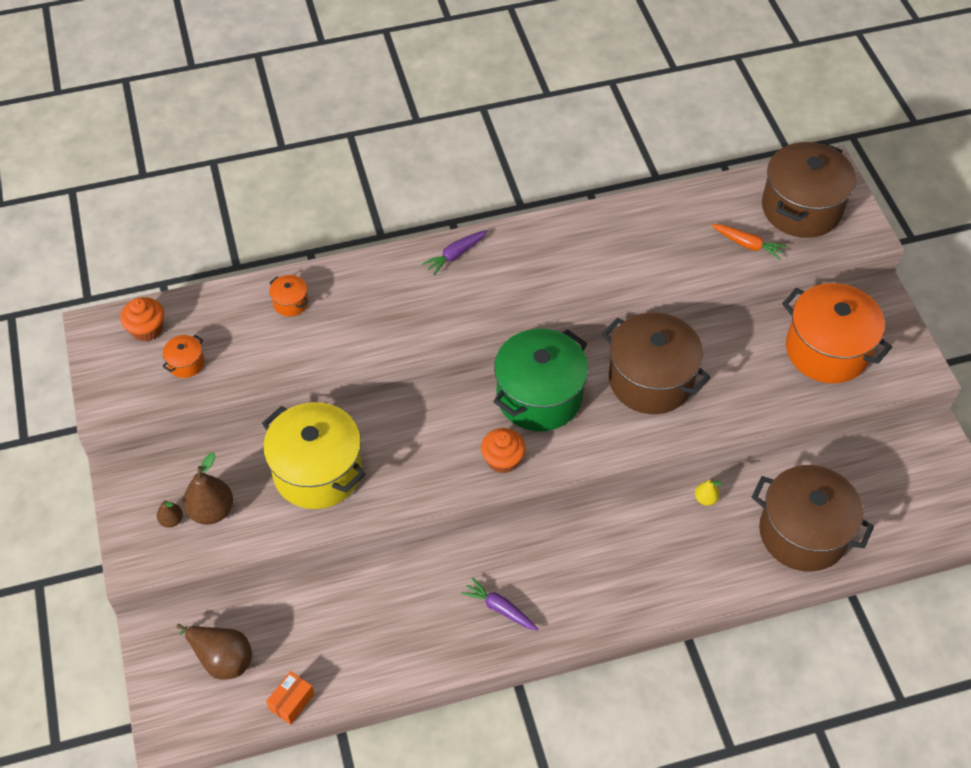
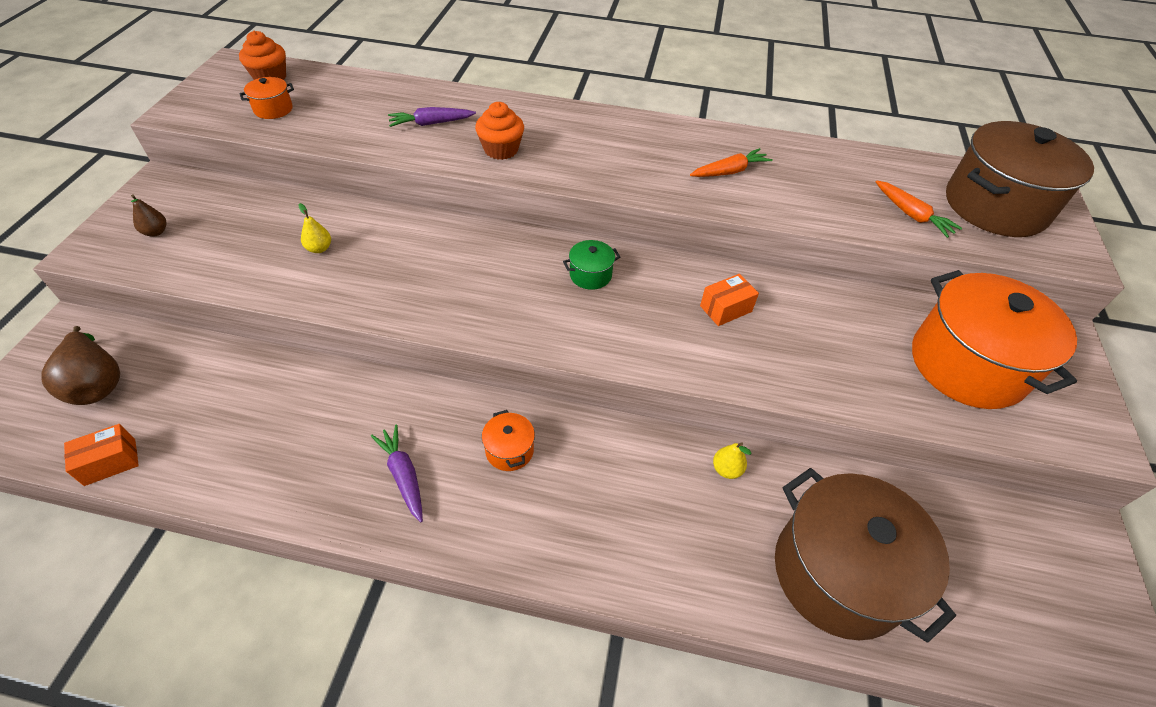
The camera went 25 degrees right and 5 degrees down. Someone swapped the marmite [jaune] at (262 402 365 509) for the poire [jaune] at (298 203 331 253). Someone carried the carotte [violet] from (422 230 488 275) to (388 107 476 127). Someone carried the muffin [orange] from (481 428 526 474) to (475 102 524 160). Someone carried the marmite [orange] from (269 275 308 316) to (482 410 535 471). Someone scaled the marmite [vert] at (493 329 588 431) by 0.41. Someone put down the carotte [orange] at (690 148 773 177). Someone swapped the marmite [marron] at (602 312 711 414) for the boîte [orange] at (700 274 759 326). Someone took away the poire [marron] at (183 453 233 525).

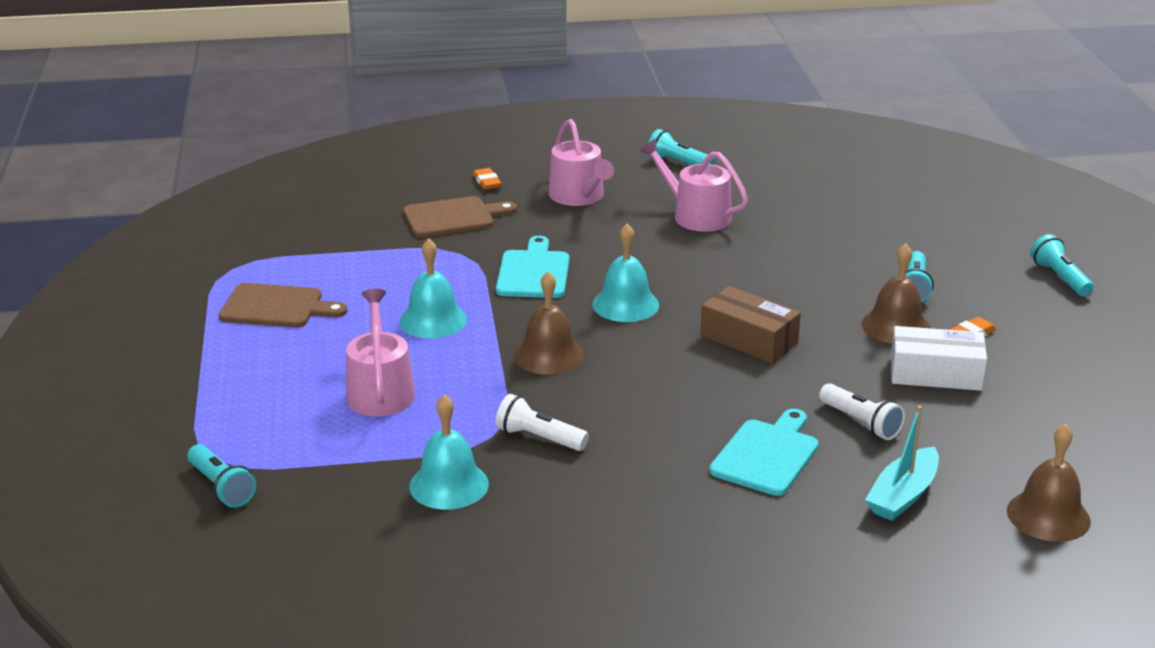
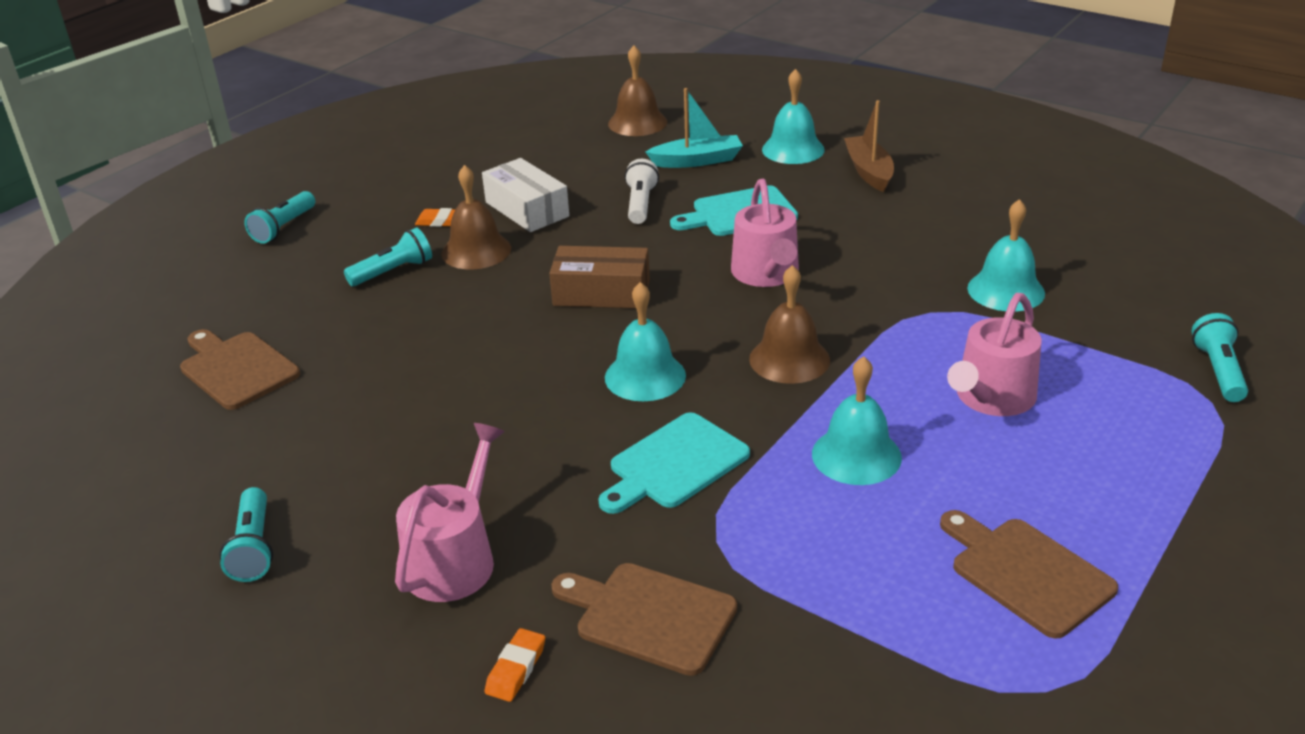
The camera went 135 degrees left and 5 degrees up. Someone put down the planche à découper [marron] at (180 329 300 410). Someone rotated the boîte [marron] at (700 286 801 363) by 75 degrees counterclockwise. Someone carried the arrosoir [rose] from (640 139 748 232) to (731 179 799 287). Someone put down the cloche [turquoise] at (762 69 825 164). Someone put down the bateau [marron] at (844 100 894 192). Someone took away the lampe de poche [blanc] at (496 394 589 451).

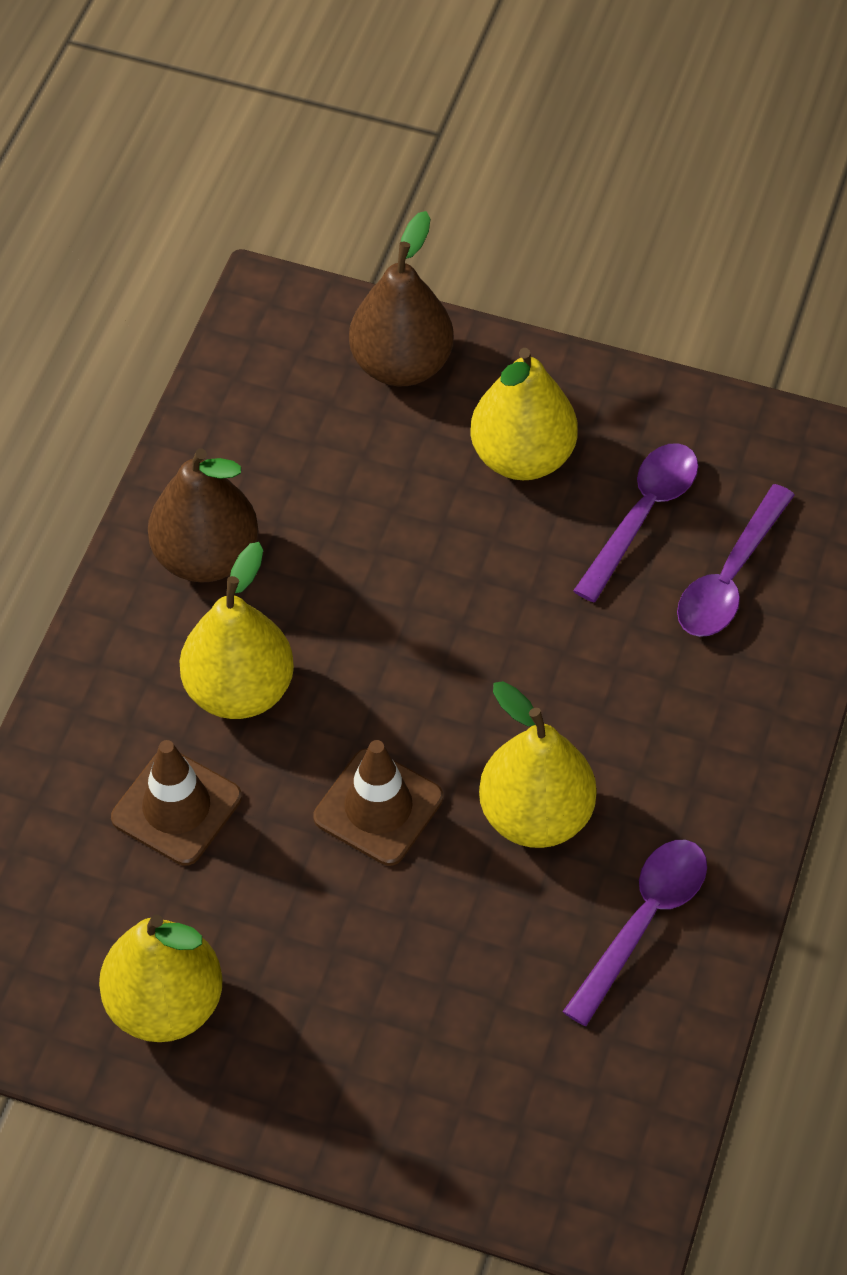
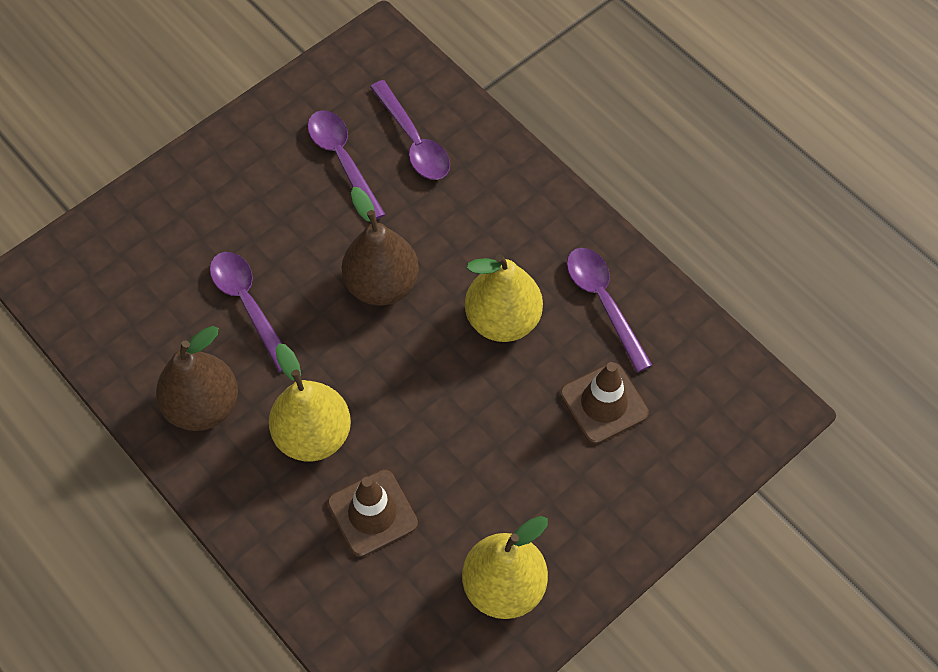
The camera went 60 degrees left and 5 degrees up. Someone put down the cuillère [violet] at (210 252 283 372). Someone carried the poire [marron] from (349 211 454 386) to (342 187 419 306). Someone carried the cône de chantier [marron] from (313 740 443 866) to (560 362 649 444). Someone took away the poire [jaune] at (470 348 578 480).

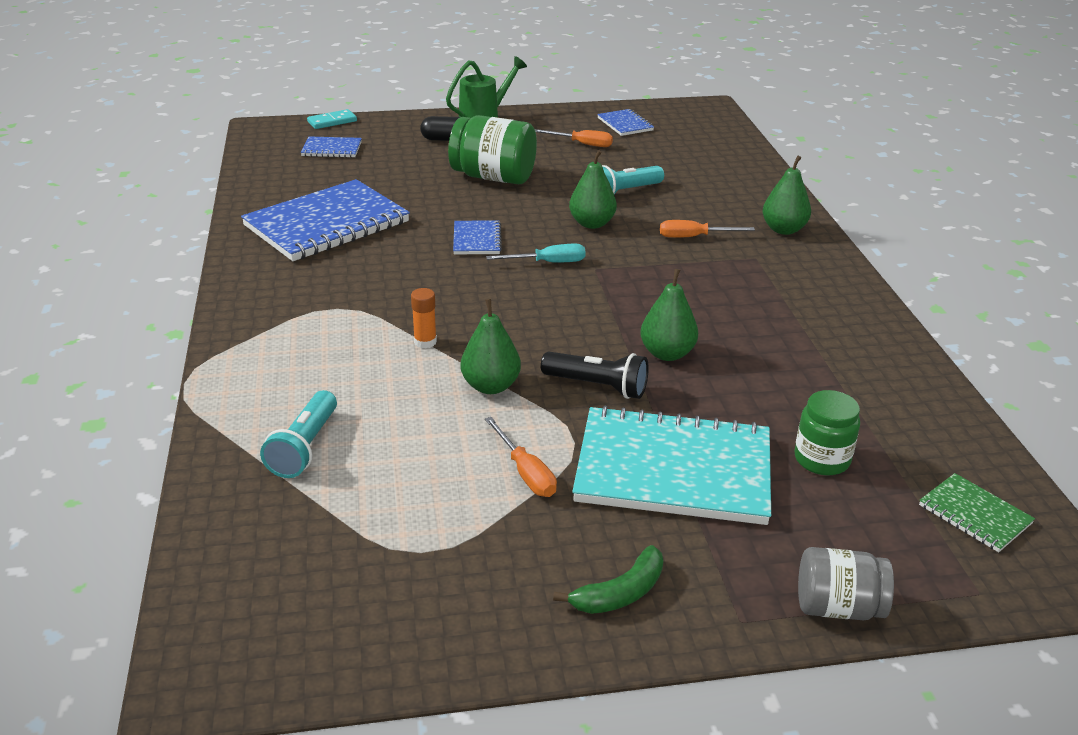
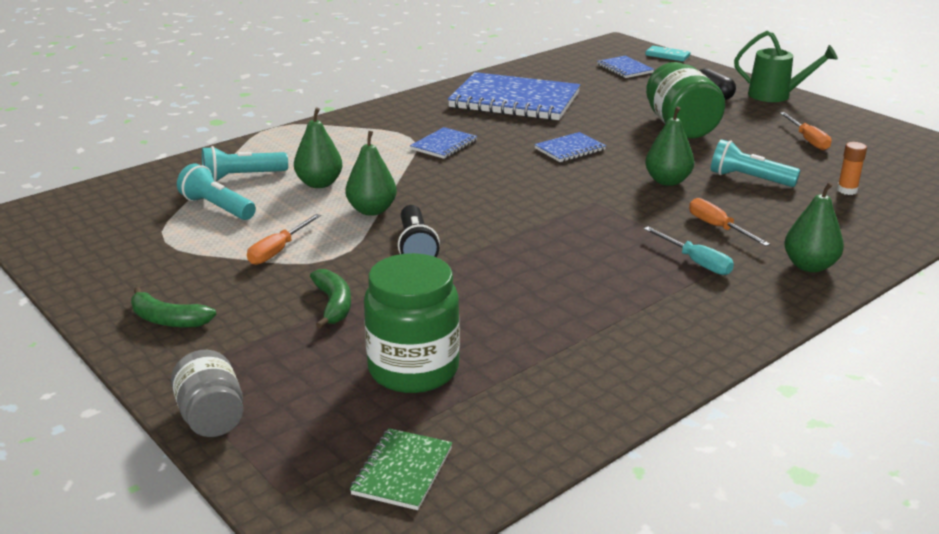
The camera went 60 degrees right and 5 degrees down. Someone put down the lampe de poche [turquoise] at (177 164 256 220). Someone carried the poire [vert] from (640 269 698 361) to (294 108 342 188). Someone swapped the carnet [turquoise] at (572 405 771 525) for the banane [vert] at (310 269 351 329). Someone scaled the bocal [vert] at (794 390 860 476) by 1.60. Someone carried the carnet [bleu] from (597 109 654 136) to (410 127 477 159). Someone carried the tournevis [turquoise] from (486 244 586 263) to (644 227 734 275). Someone carried the bâton de colle [orange] from (411 288 437 349) to (837 142 867 195).

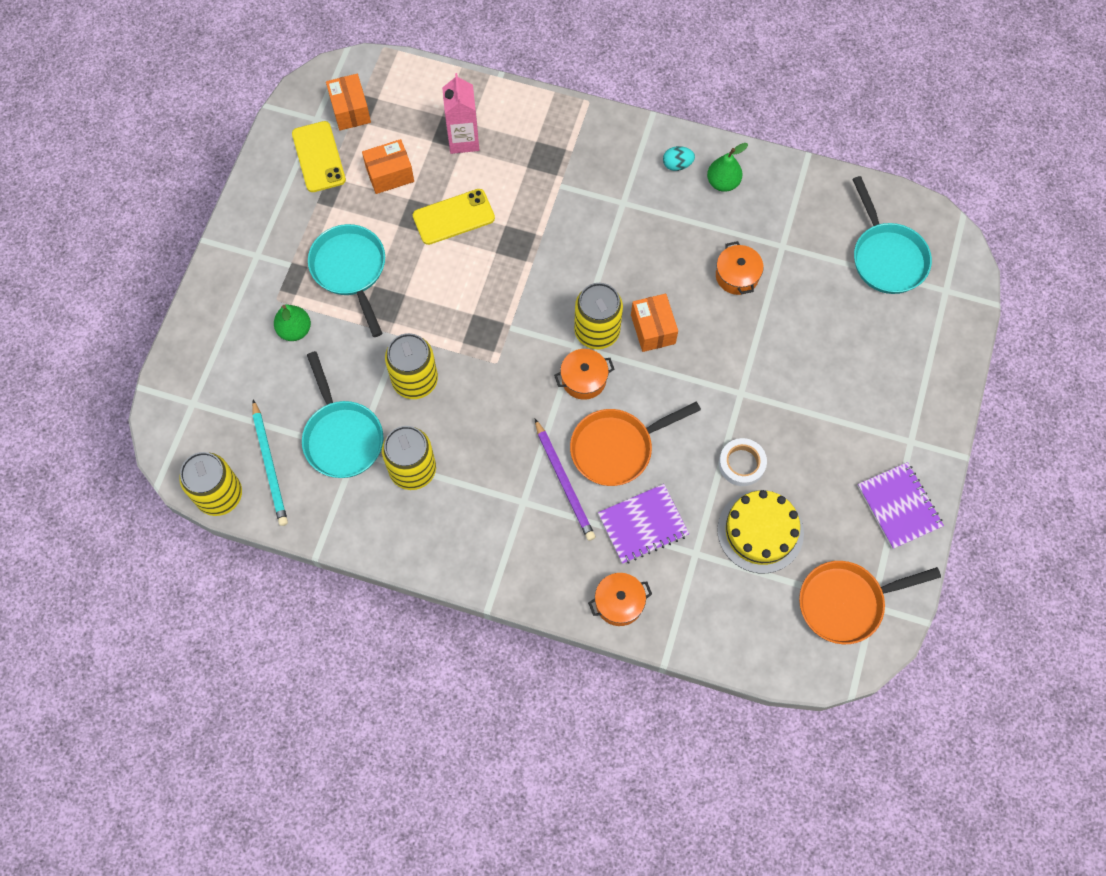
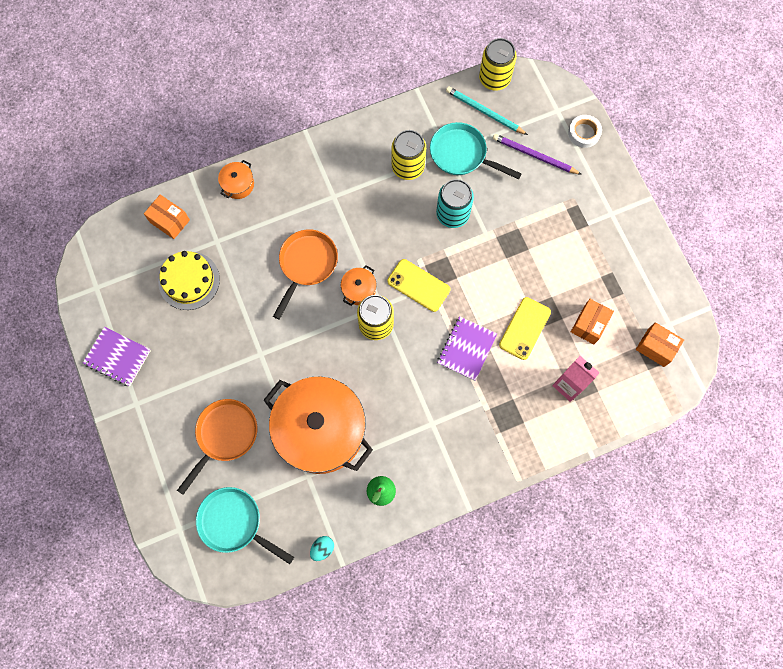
The camera went 140 degrees right and 5 degrees up. Someone carried the boîte [orange] from (631 294 678 352) to (144 194 190 239). Someone carried the poêle [orange] from (799 561 941 644) to (177 399 257 495). Someone scaled the marmite [orange] at (716 241 764 295) by 2.50. Someone carried the œuf [turquoise] from (663 146 695 171) to (310 536 334 561). Someone carried the téléphone [jaune] from (292 121 346 192) to (387 259 451 312). Someone repainted the canette [jaune] at (385 333 438 399), which became the canette [turquoise] at (436 179 474 228). Someone carried the carnet [violet] from (598 484 689 564) to (437 316 497 381). Someone carried the crayon [violet] from (535 419 595 541) to (493 134 582 175). Someone carried the ruban adhésif [blanc] from (719 438 767 486) to (568 115 602 148). Someone took away the poire [vert] at (274 304 311 341). Someone took away the poêle [turquoise] at (308 224 385 337).

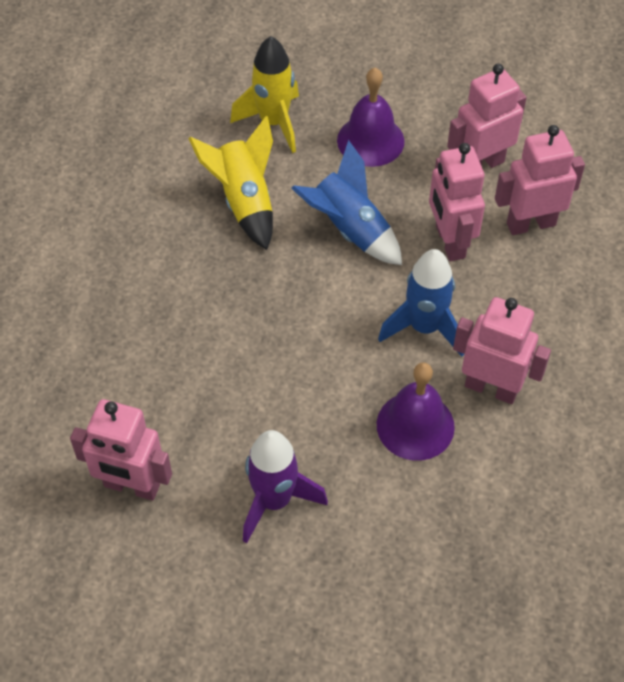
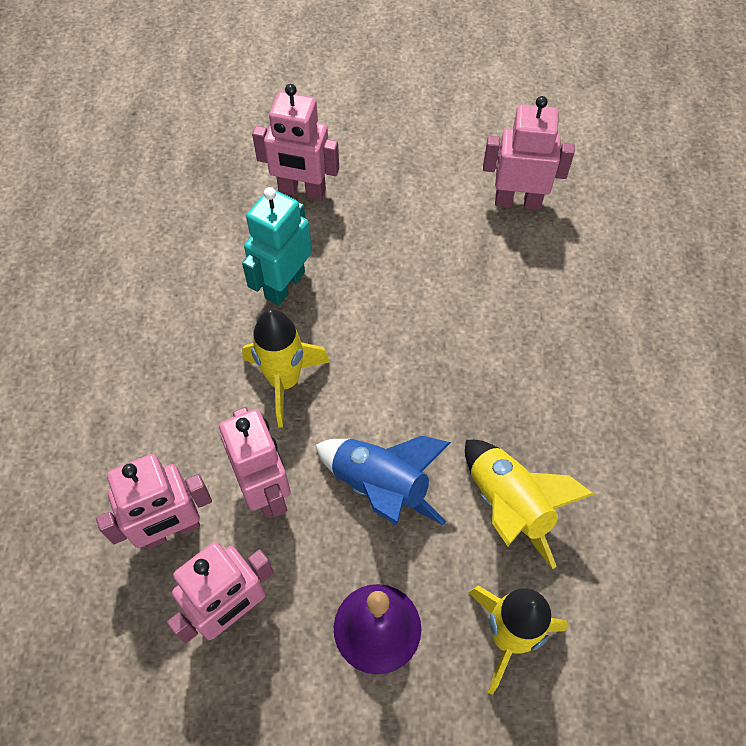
The camera went 170 degrees right and 5 degrees up. Someone swapped the cloche [violet] at (377 362 455 461) for the robot [turquoise] at (242 187 312 306). Someone repainted the fusée [bleu] at (378 249 464 357), which became the fusée [jaune] at (242 309 330 427). Someone carried the robot [rose] from (453 297 551 404) to (252 84 339 200). Someone took away the fusée [violet] at (243 430 328 543).

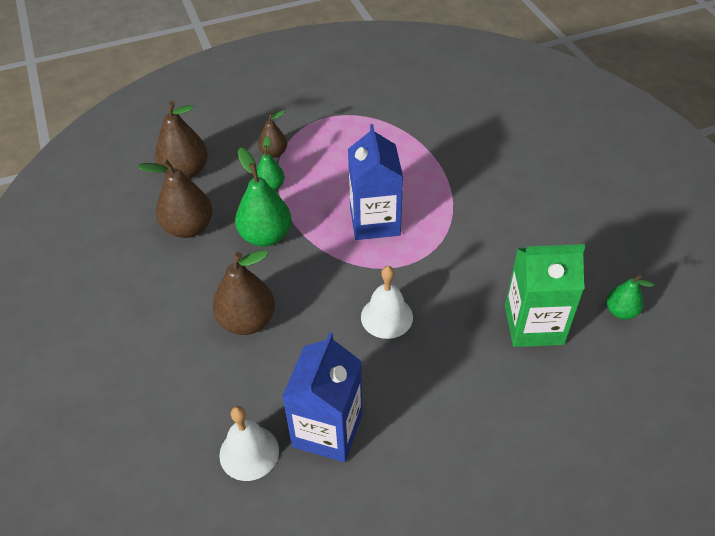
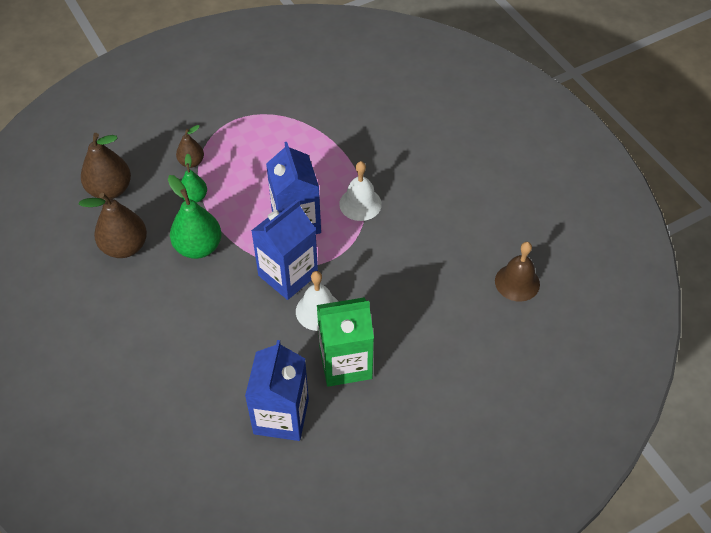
The camera went 10 degrees left and 5 degrees up. Someone put down the brique de lait [bleu] at (251 199 318 300). Someone carried the brique de lait [vert] from (505 244 585 347) to (317 298 374 387). Someone carried the cloche [blanc] from (219 406 279 481) to (339 161 382 221). Someone swapped the poire [vert] at (606 275 654 319) for the cloche [marron] at (495 242 540 302). Someone took away the poire [marron] at (213 250 275 335).

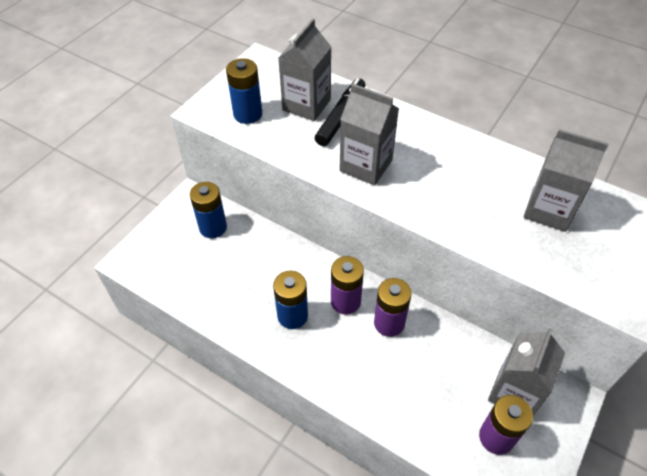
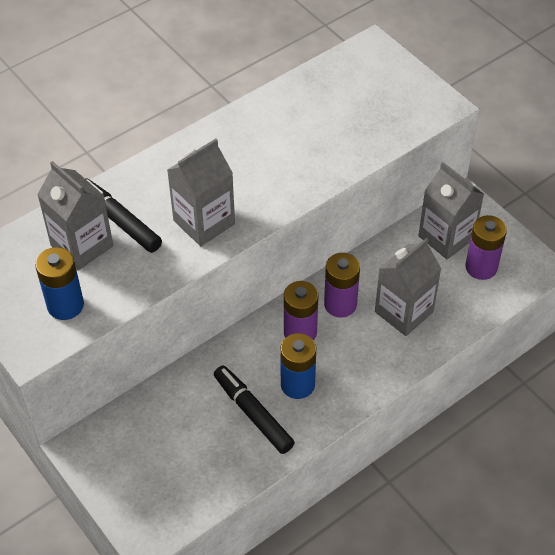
The camera went 70 degrees left and 0 degrees up. Someone put down the feutre [noir] at (214 366 295 454). Someone carried the brique de lait [gris] from (523 129 609 232) to (375 238 441 336). Someone took away the pile [bleu] at (190 182 227 238).

